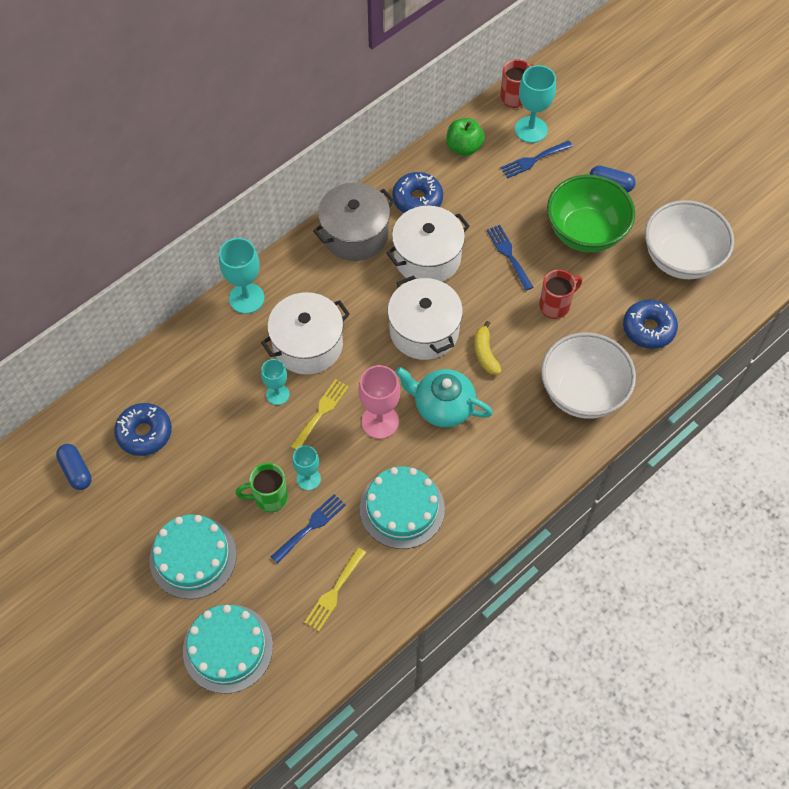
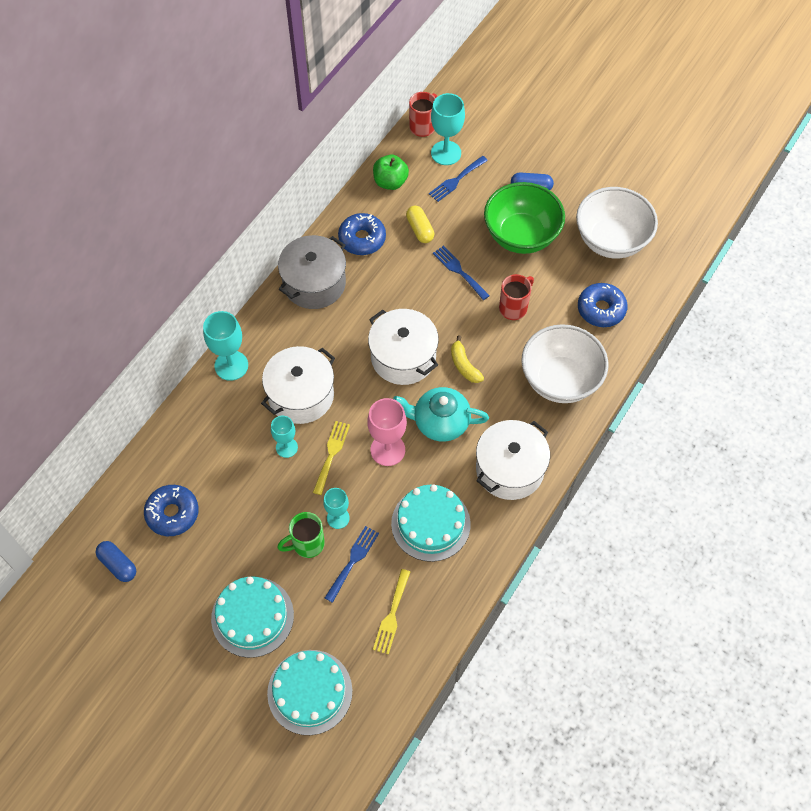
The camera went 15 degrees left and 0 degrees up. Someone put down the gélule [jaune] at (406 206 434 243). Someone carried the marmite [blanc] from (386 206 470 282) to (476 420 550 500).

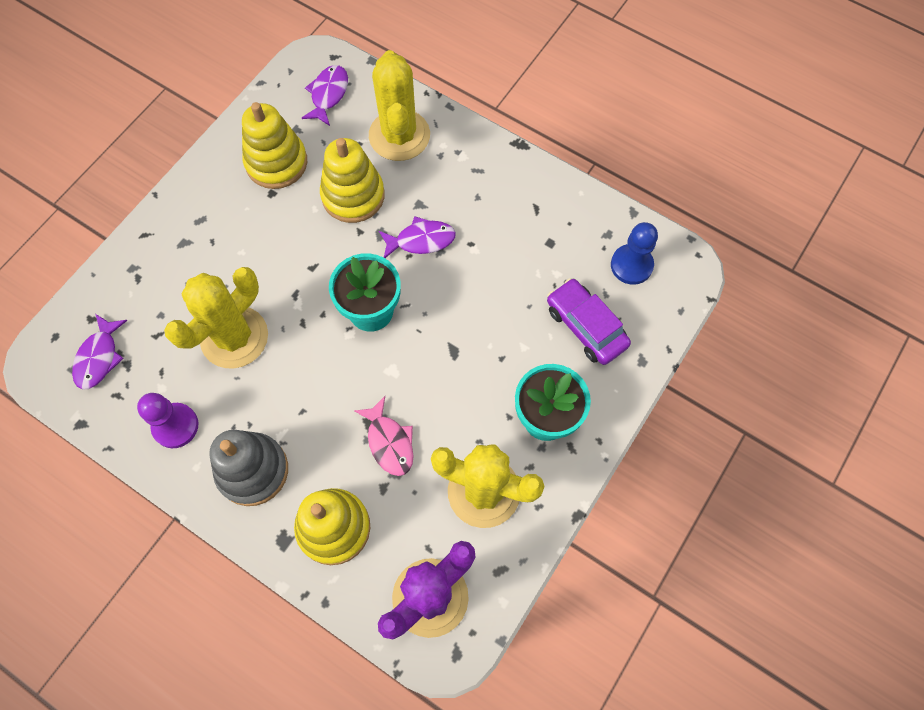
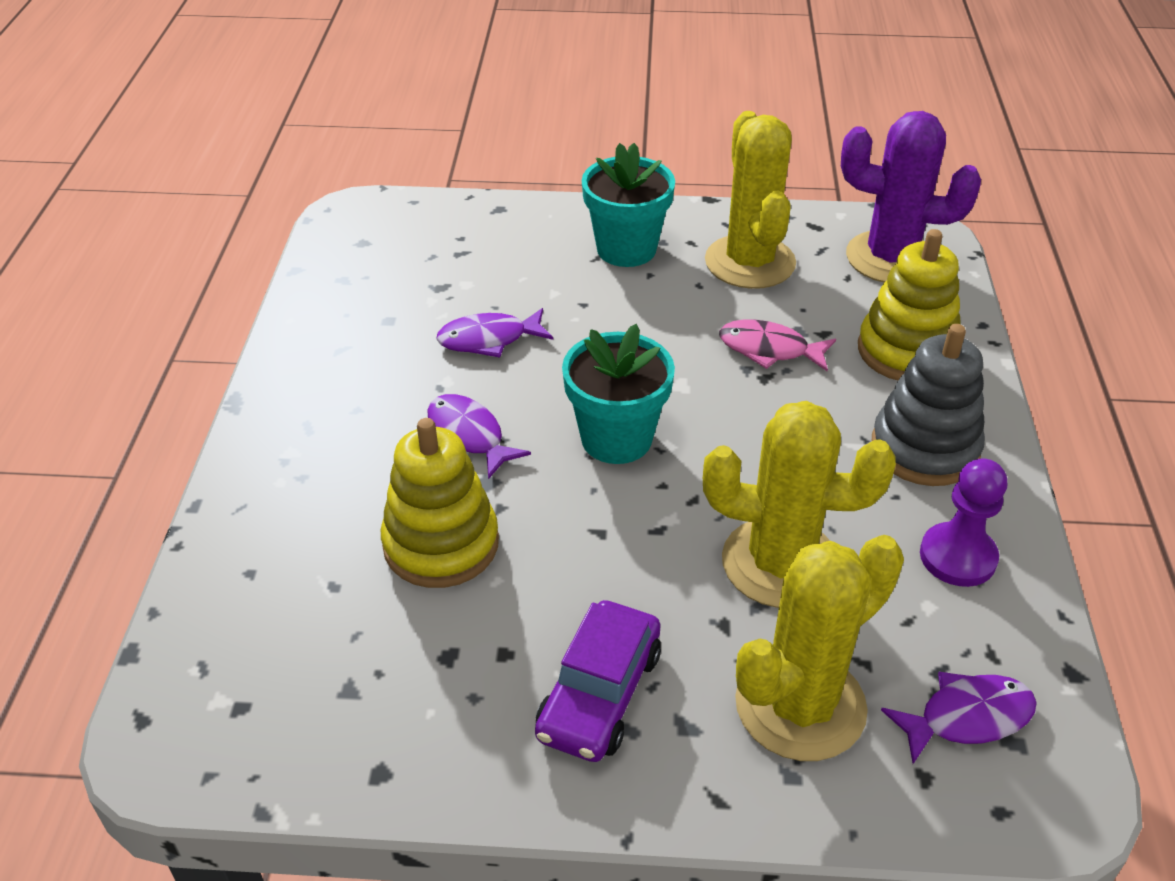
The camera went 120 degrees left and 25 degrees down. Someone carried the poisson [violet] from (302 65 348 126) to (436 308 553 358). Someone carried the voiture [violet] from (547 278 631 365) to (535 600 661 762). Someone rotated the poisson [rose] at (354 396 414 476) by 105 degrees counterclockwise. Someone carried the cactus [jaune] from (369 50 430 161) to (735 535 904 761). Someone took away the jouet à empiler [jaune] at (242 102 307 189). Someone took away the pion [bleu] at (611 222 658 285).

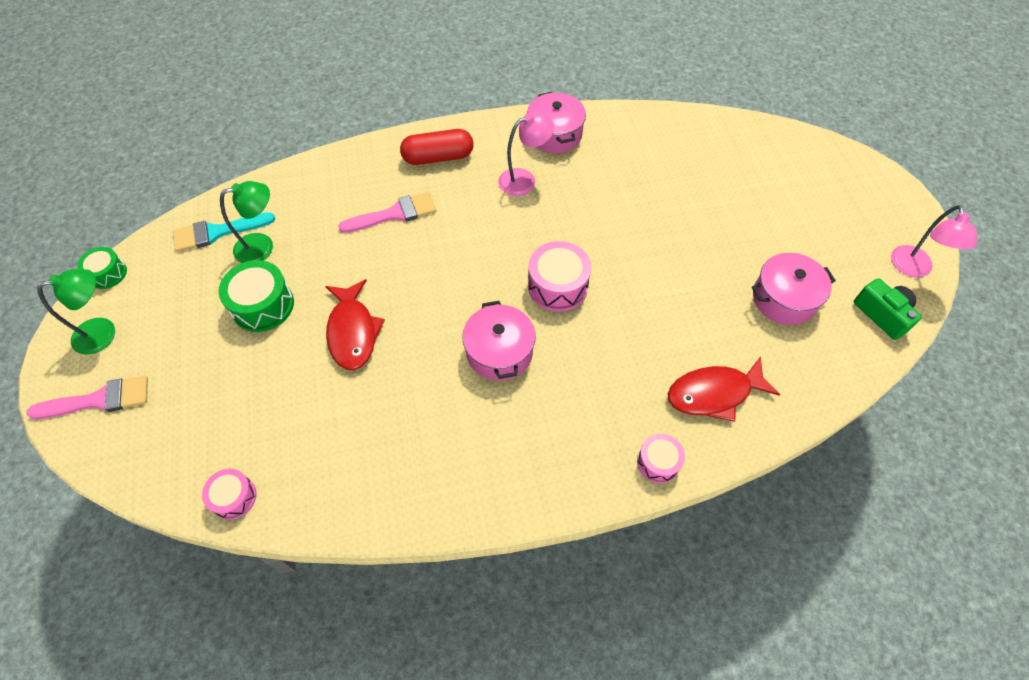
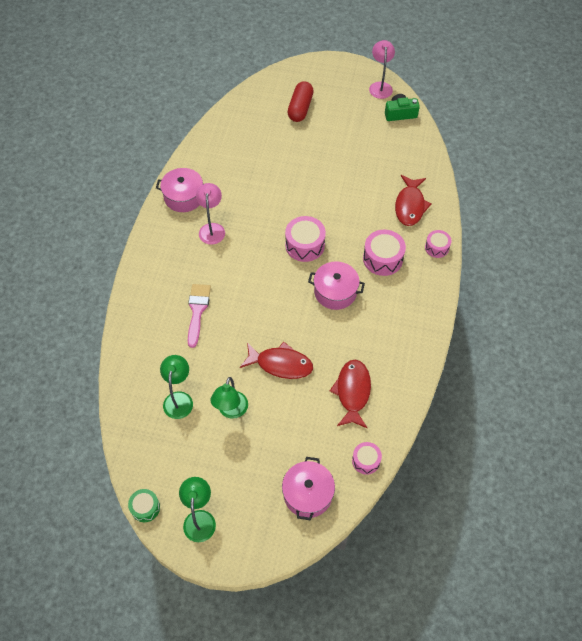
The camera went 65 degrees left and 0 degrees up. Someone swapped the tambour [vert] at (218 260 294 332) for the lampe [vert] at (211 377 248 419). Someone carried the marmite [rose] from (752 253 836 325) to (282 457 335 520). Someone carried the gélule [rouge] from (400 129 474 165) to (287 81 314 122). Someone put down the poisson [rouge] at (330 360 371 428). Someone put down the tambour [rose] at (363 230 406 276). Someone rotated the lampe [rose] at (891 205 977 278) by 120 degrees counterclockwise. Someone took away the pinceau [rose] at (26 375 148 419). Someone took away the pinceau [turquoise] at (173 212 275 252).

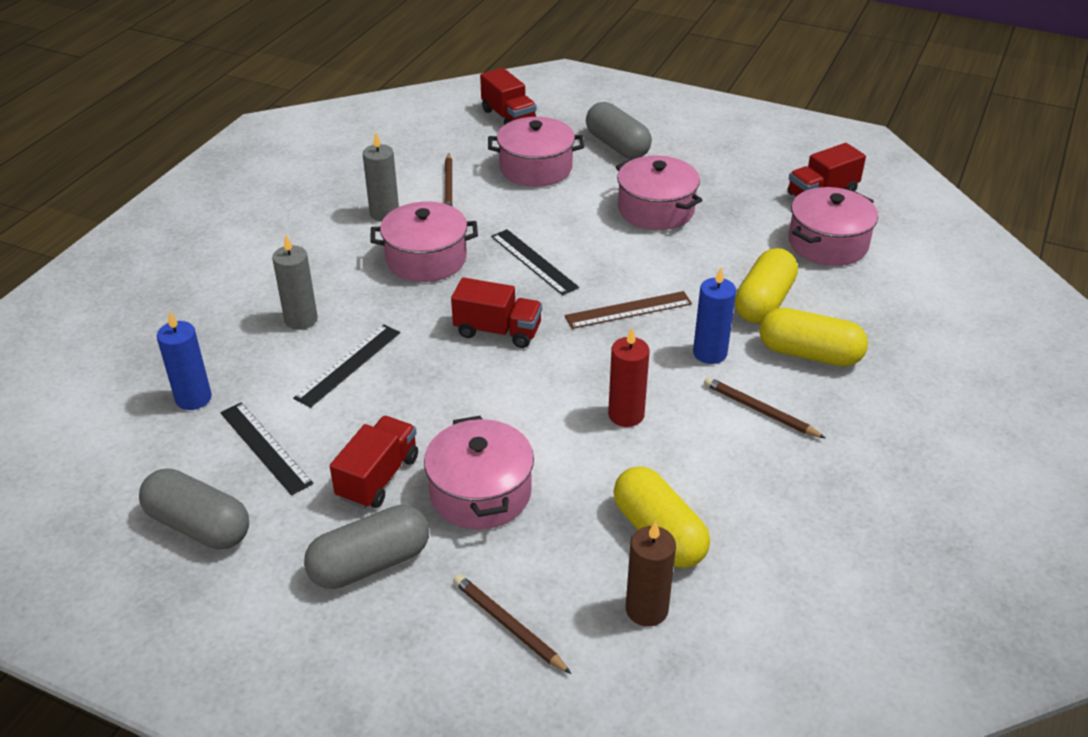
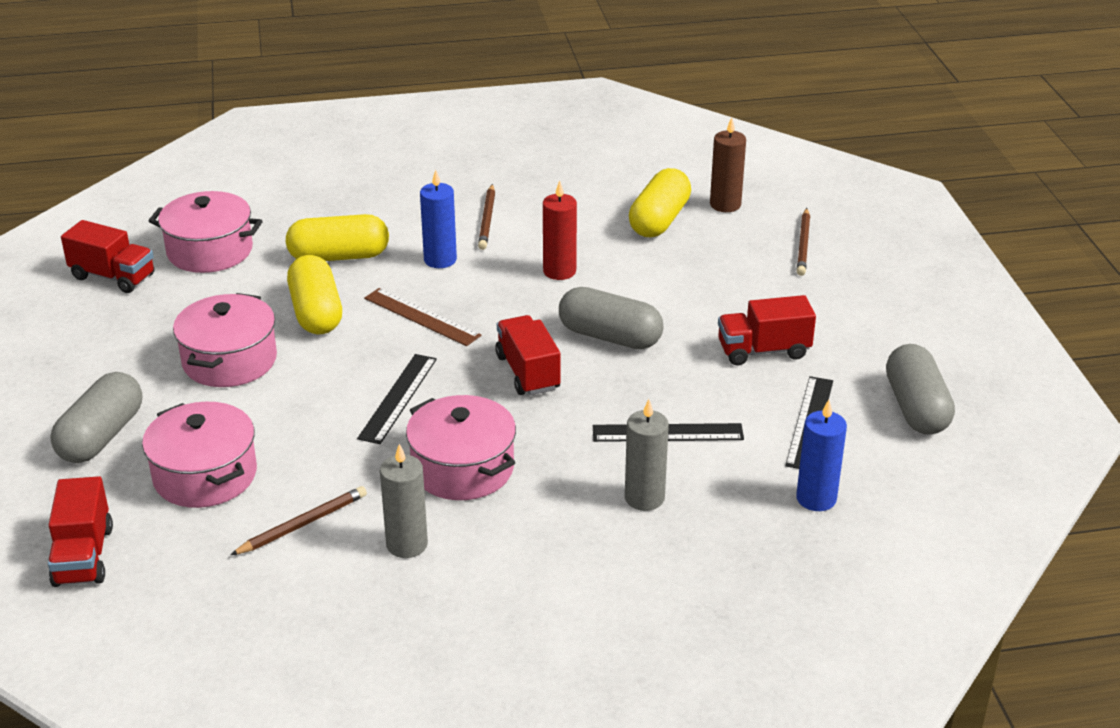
The camera went 125 degrees left and 5 degrees down. Someone rotated the camion [rouge] at (480 68 537 125) by 150 degrees clockwise. Someone carried the gélule [jaune] from (759 308 868 367) to (287 255 342 334). Someone carried the gélule [gris] from (304 505 429 589) to (559 287 663 349). Someone took away the marmite [rose] at (424 416 534 530).

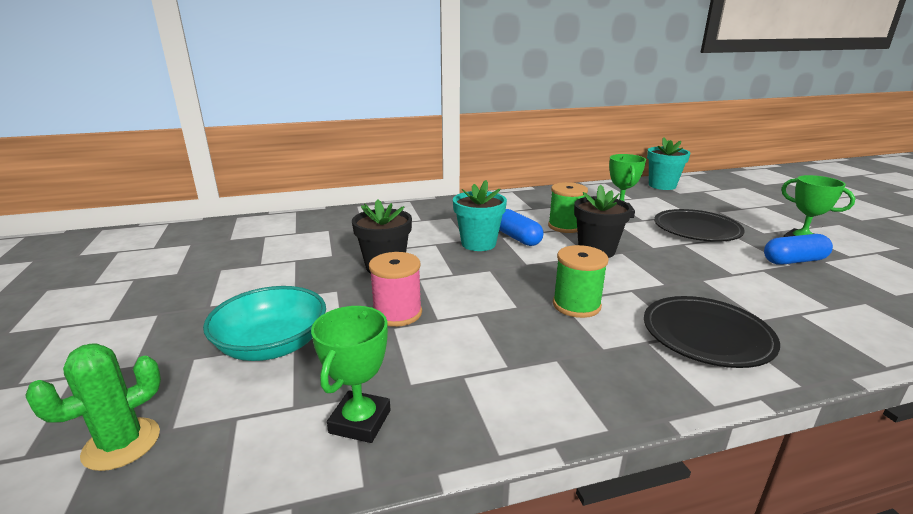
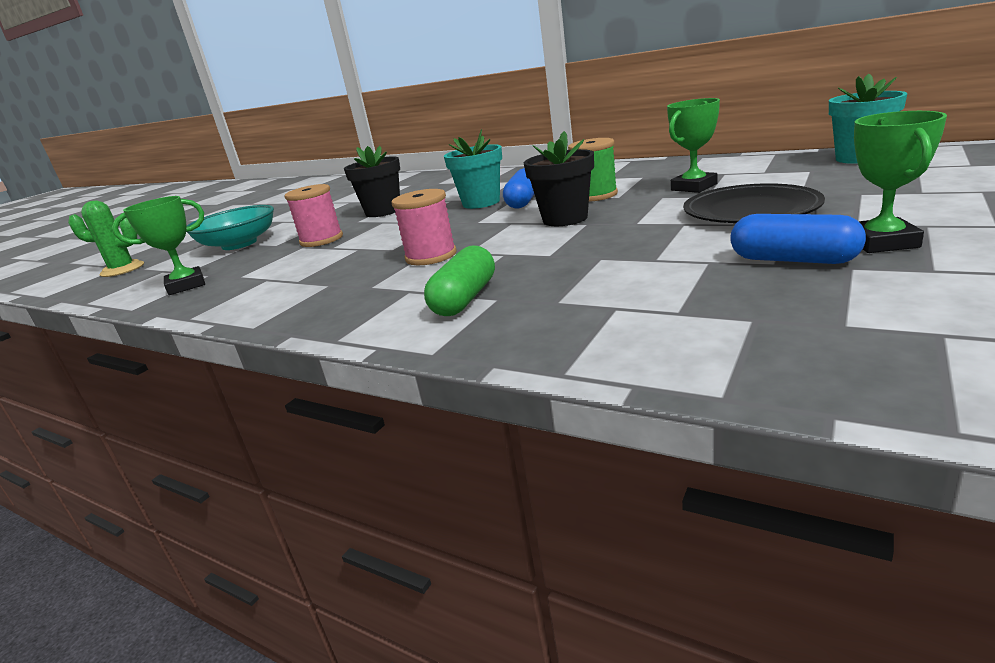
The camera went 50 degrees right and 0 degrees up. Someone repainted the bobine [vert] at (553 245 609 318), which became the bobine [rose] at (392 189 457 265). Someone swapped the assiette [noir] at (644 296 780 368) for the gélule [vert] at (424 245 495 316).

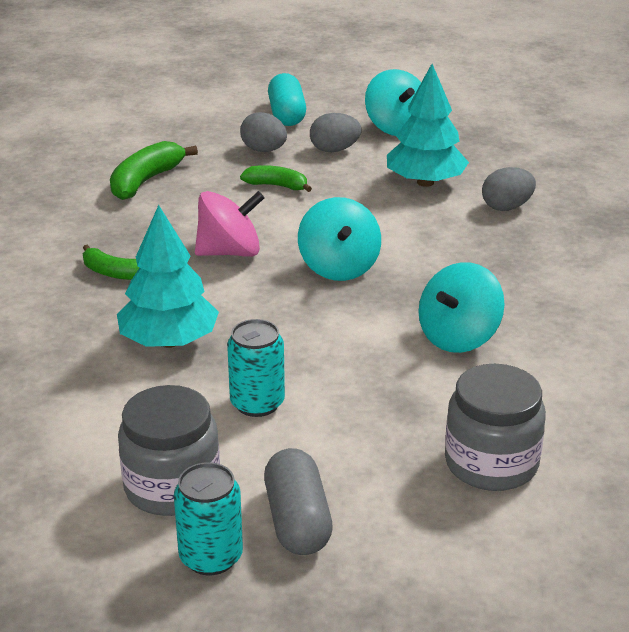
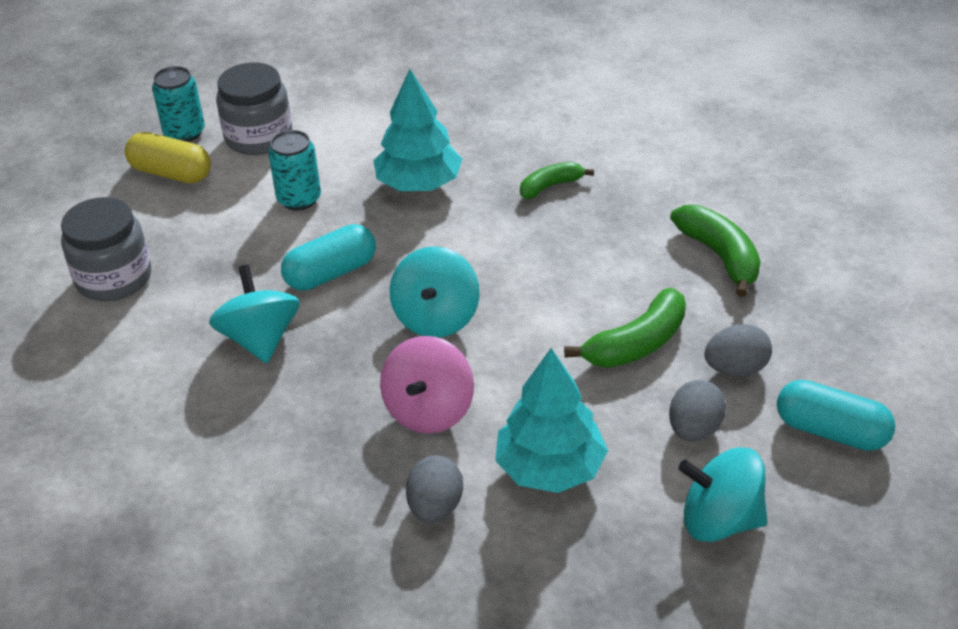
The camera went 125 degrees right and 10 degrees up. Someone repainted the gélule [gris] at (264 448 333 555), which became the gélule [jaune] at (125 132 211 184). Someone put down the gélule [turquoise] at (281 224 376 291). Someone carried the toupie [rose] from (195 191 264 257) to (380 336 474 434). Someone rotated the toupie [turquoise] at (298 197 381 281) by 105 degrees counterclockwise. Someone scaled the banane [vert] at (240 165 312 192) by 1.57.

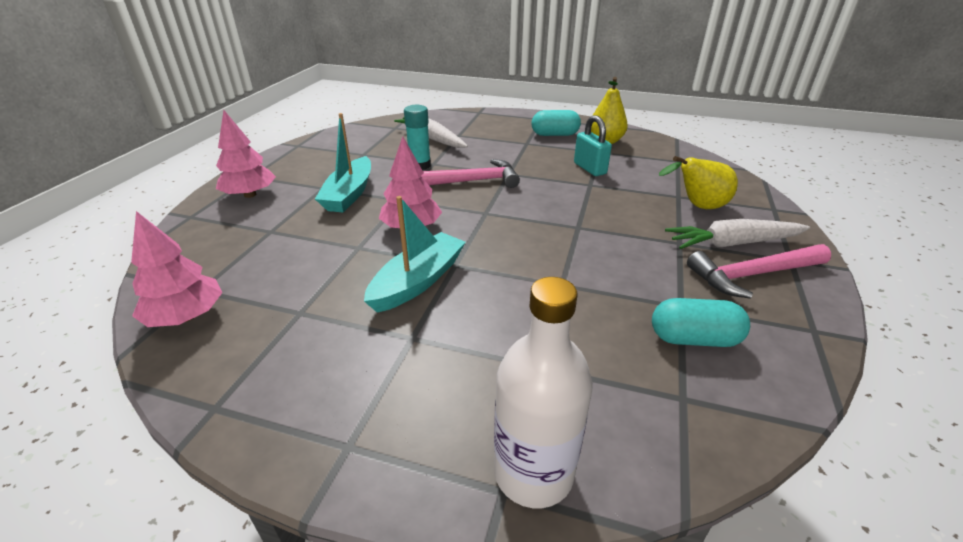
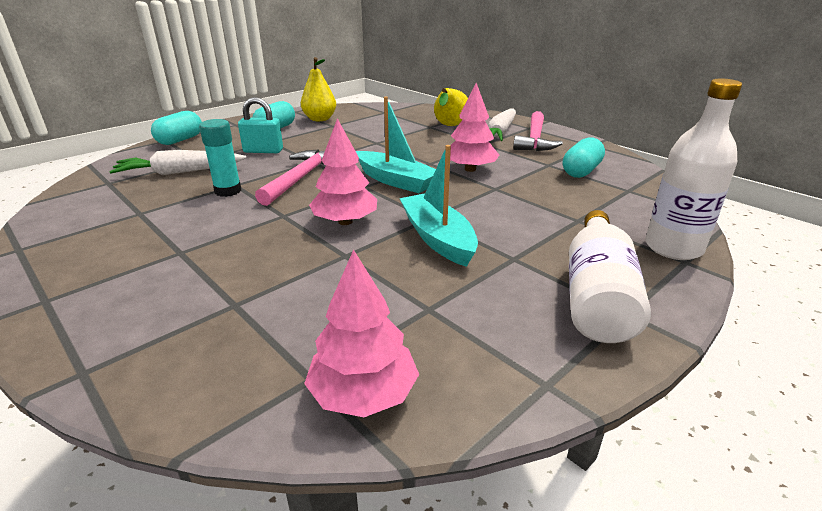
The camera went 60 degrees left and 5 degrees down. Someone put down the gélule [turquoise] at (151 111 202 145). Someone carried the cadenas [turquoise] from (574 115 612 176) to (238 97 283 153). Someone carried the bateau [turquoise] from (315 113 371 212) to (356 97 436 193). Someone carried the arbre [rose] from (216 110 276 198) to (450 83 500 172). Someone put down the bouteille [blanc] at (569 210 651 343).

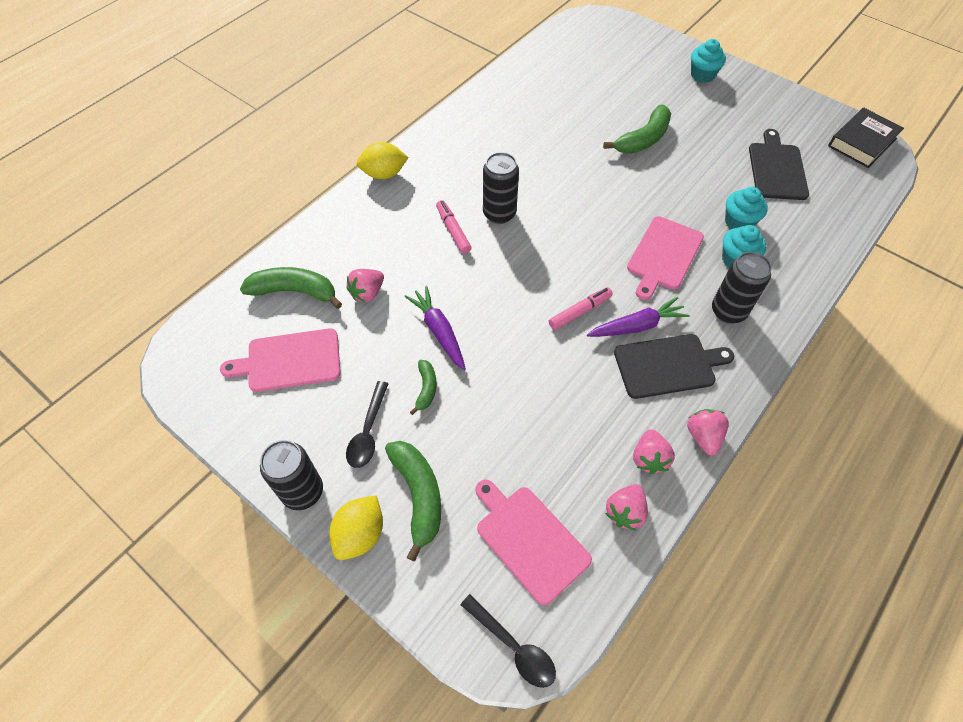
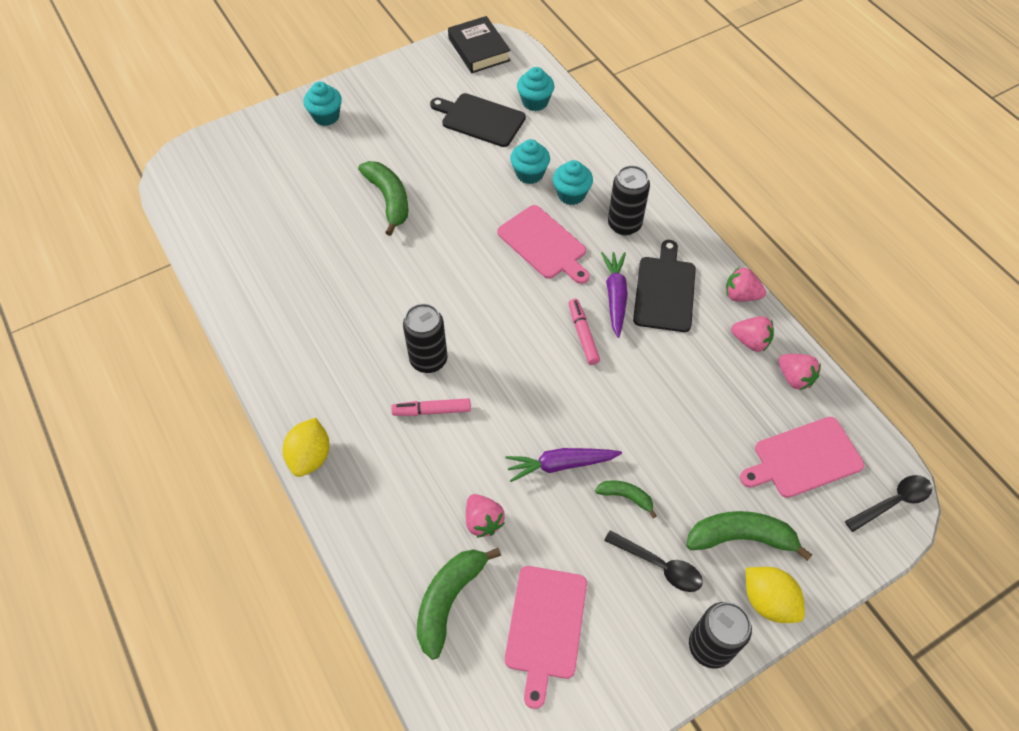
The camera went 70 degrees left and 0 degrees up. Someone put down the muffin [turquoise] at (517 67 555 111).

